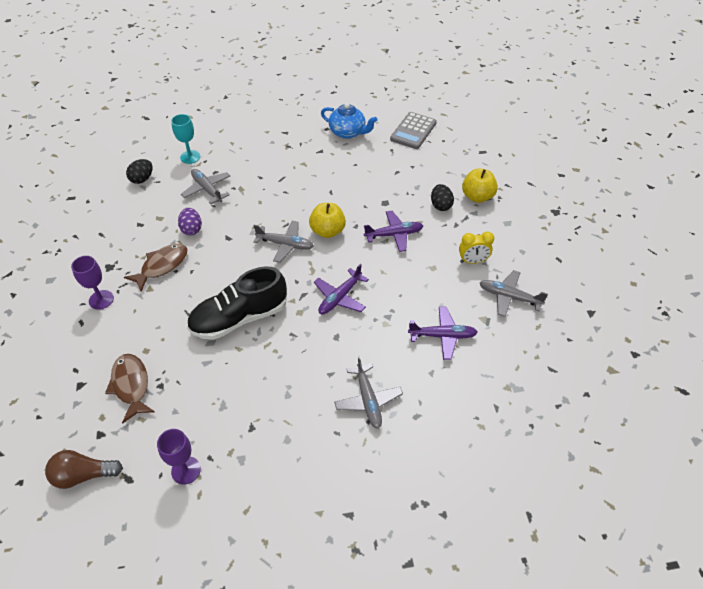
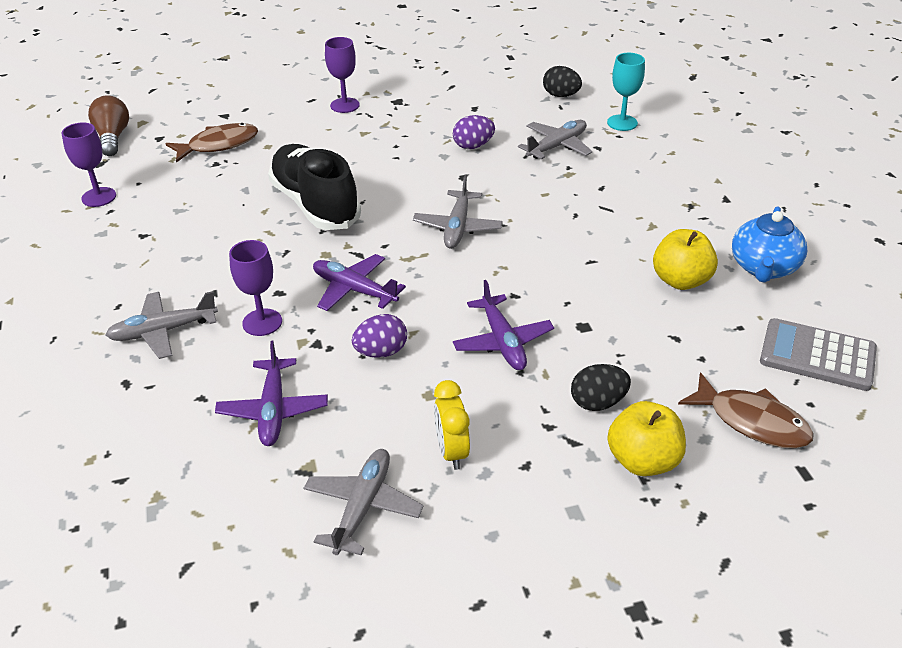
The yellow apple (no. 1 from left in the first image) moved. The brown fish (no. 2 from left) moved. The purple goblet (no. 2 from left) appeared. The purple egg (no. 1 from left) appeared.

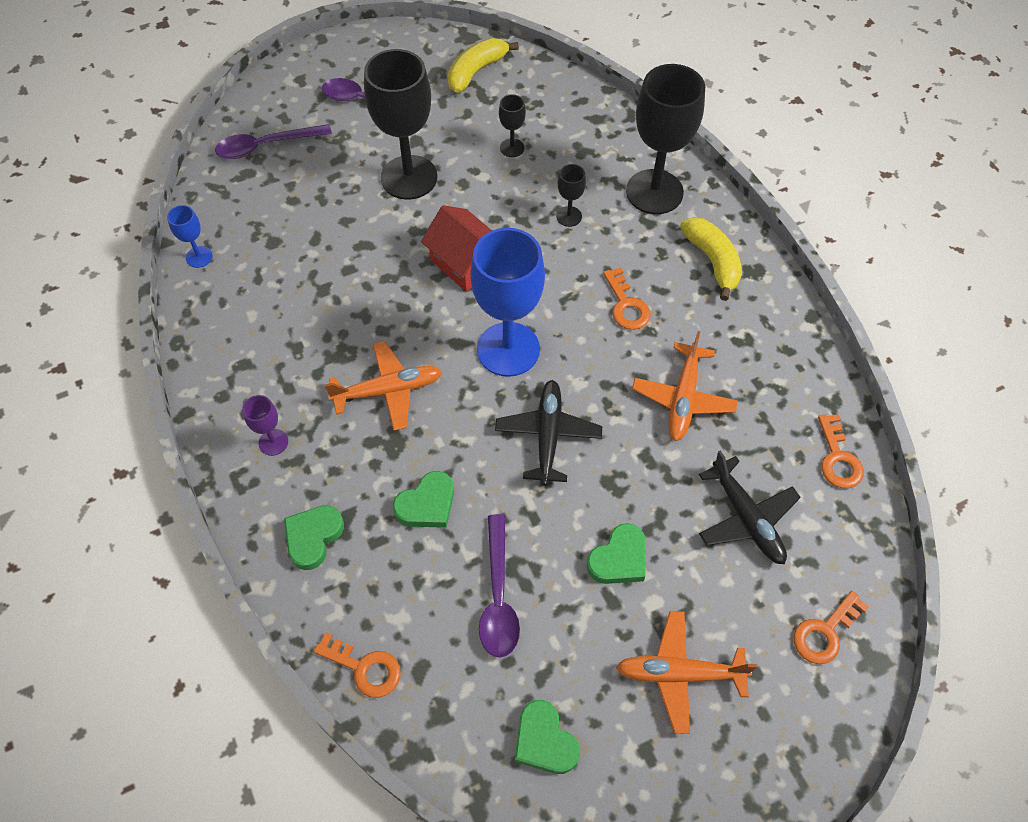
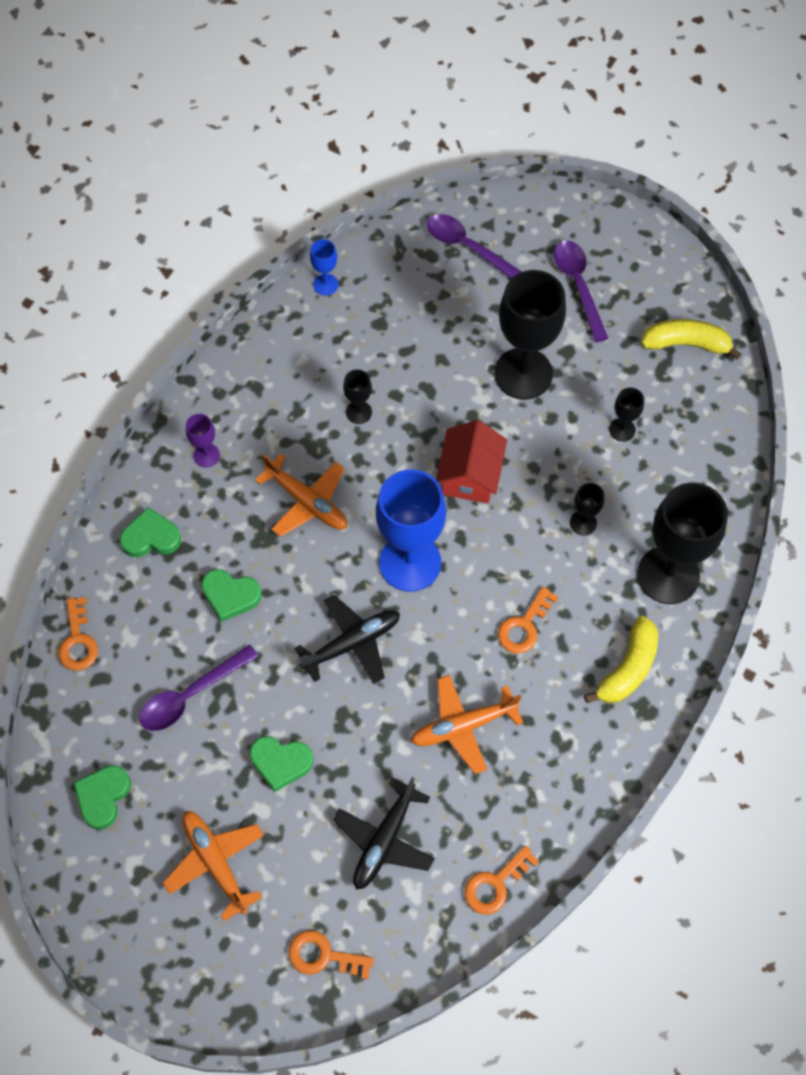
The black goblet (no. 1 from left) appeared.

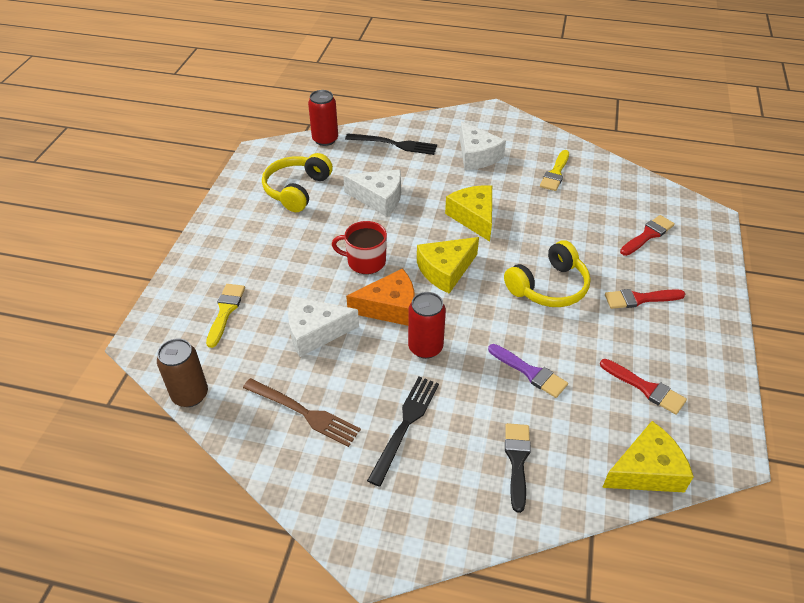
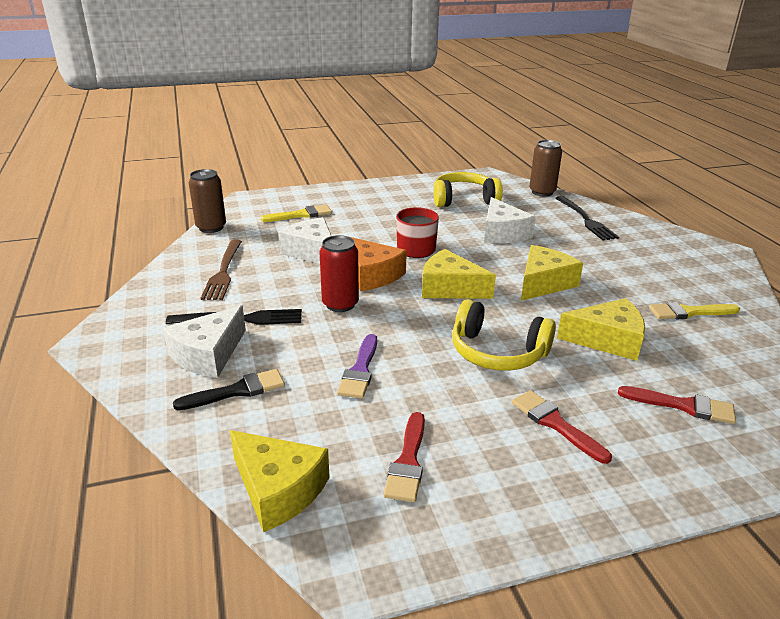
The red can (no. 1 from left) became the brown can (no. 2 from left). The white cheese (no. 3 from left in the first image) moved. The yellow cheese (no. 4 from left) appeared.

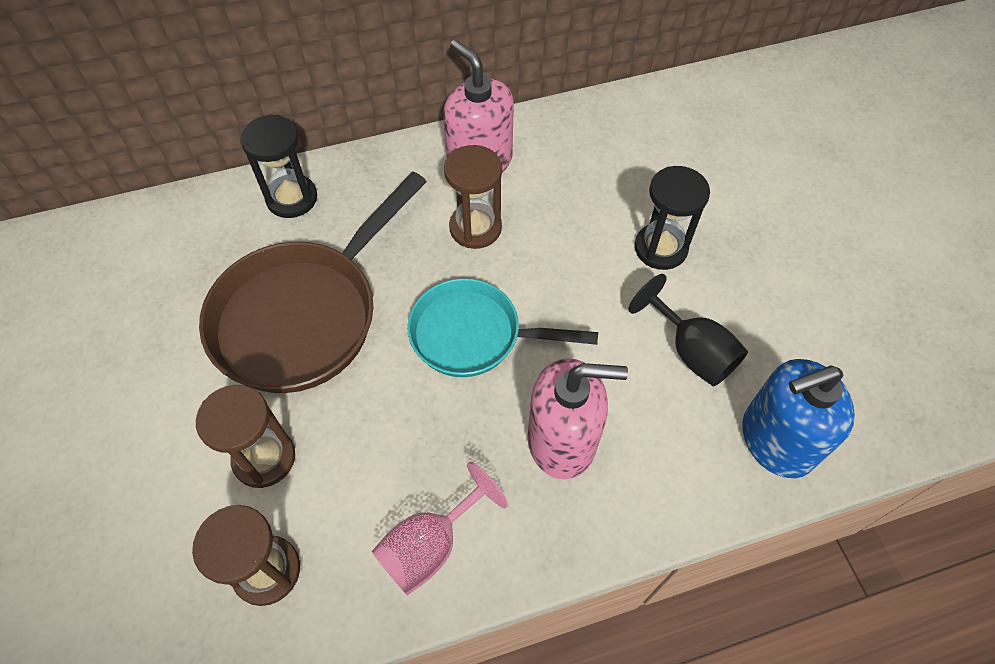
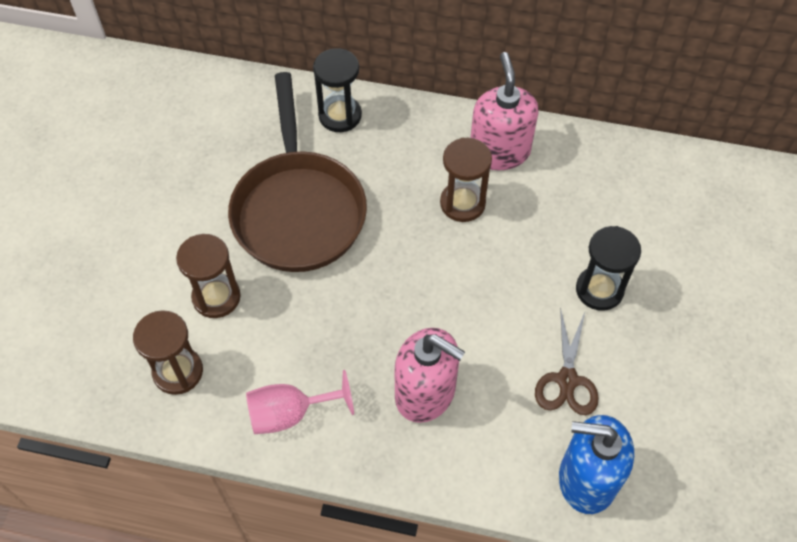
The brown pan turned 75 degrees counterclockwise. The black goblet was replaced by the brown scissors. The turquoise pan disappeared.

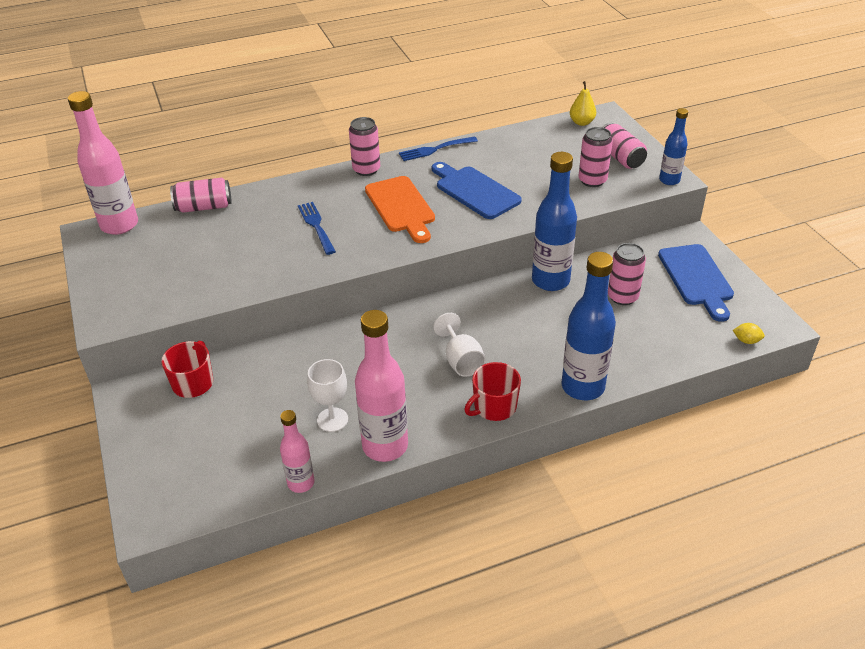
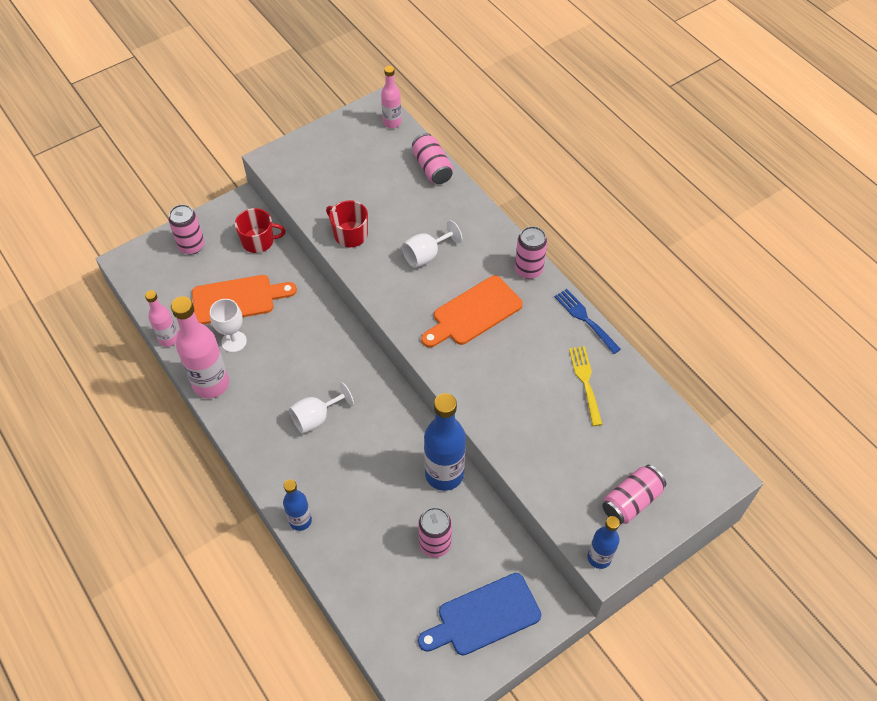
The yellow pear disappeared. The pink bottle (no. 1 from left in the first image) changed to 0.57 times the size. The pink can (no. 3 from left in the first image) moved. The blue cutting board (no. 1 from left) disappeared. The blue fork (no. 1 from left) was replaced by the white goblet (no. 3 from left). The blue bottle (no. 2 from left in the first image) changed to 0.57 times the size. The yellow lemon disappeared. The red mug (no. 2 from left) moved. The orange cutting board (no. 1 from left) appeared. The yellow fork appeared.

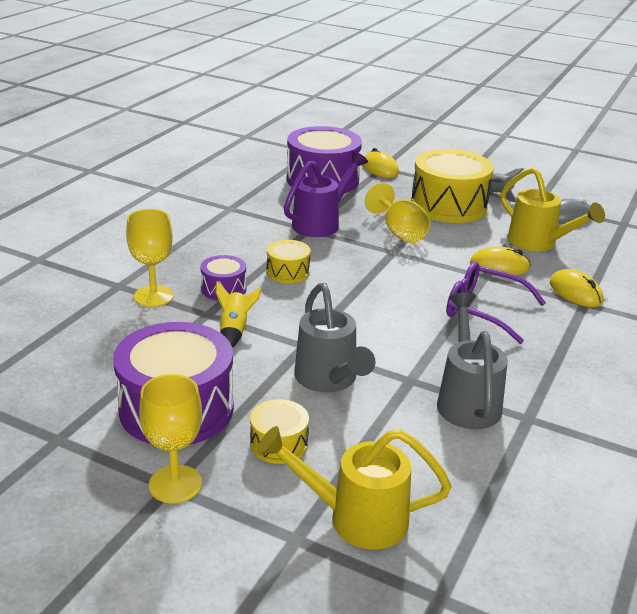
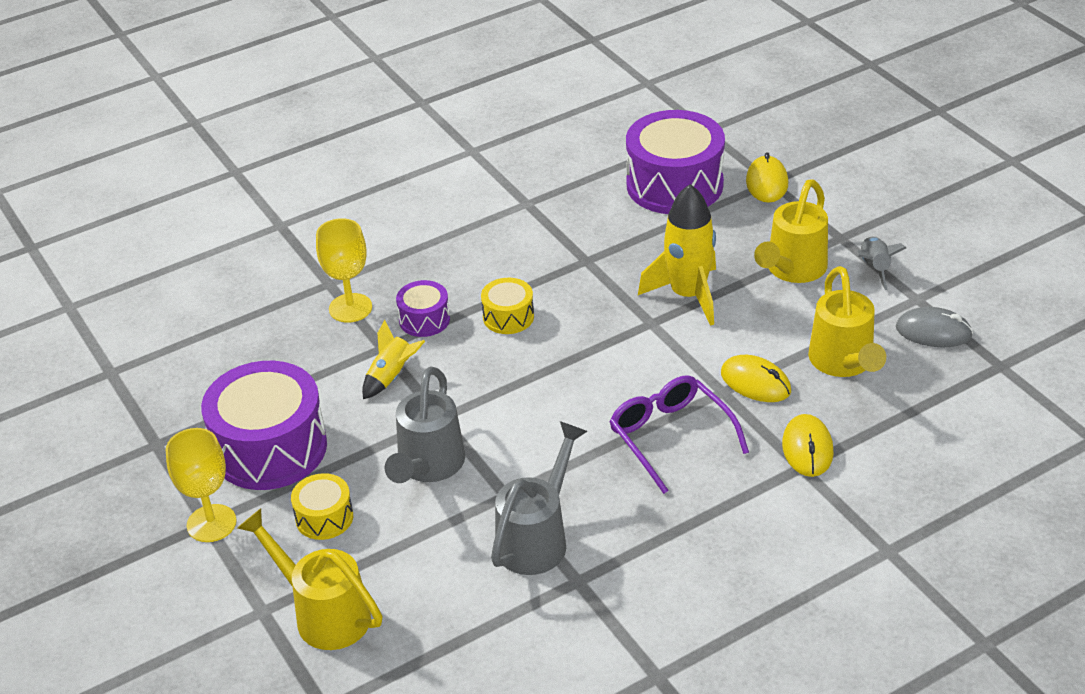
The yellow drum (no. 3 from left) was replaced by the yellow watering can (no. 2 from left). The purple watering can disappeared. The yellow goblet (no. 3 from left) was replaced by the yellow rocket (no. 2 from left).

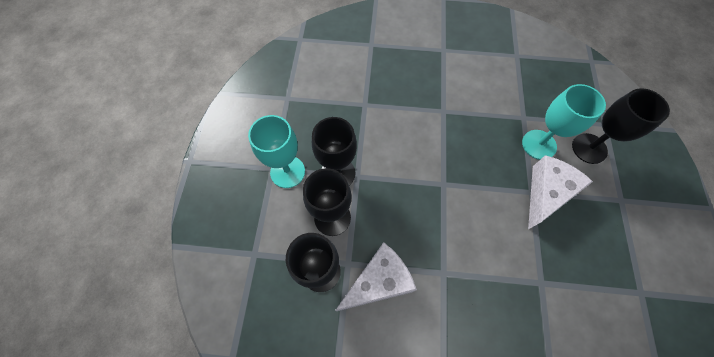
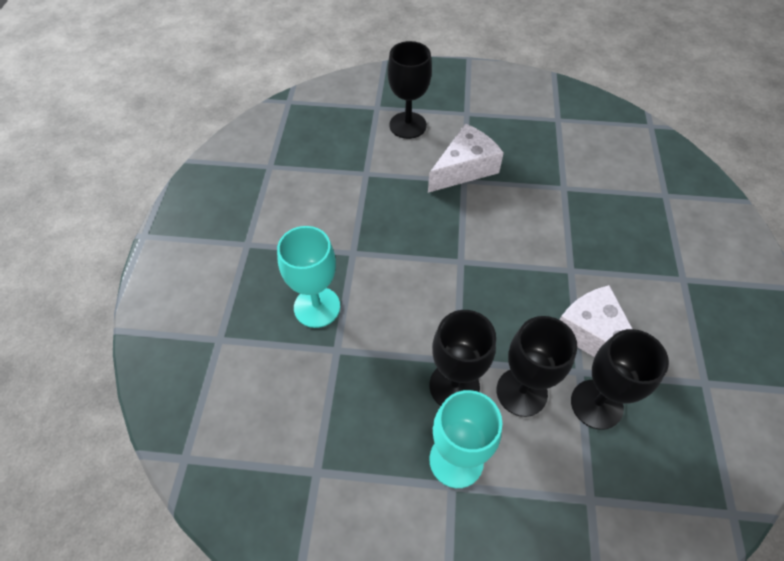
The turquoise goblet (no. 2 from left in the first image) moved. The white cheese (no. 2 from left in the first image) turned 105 degrees clockwise.

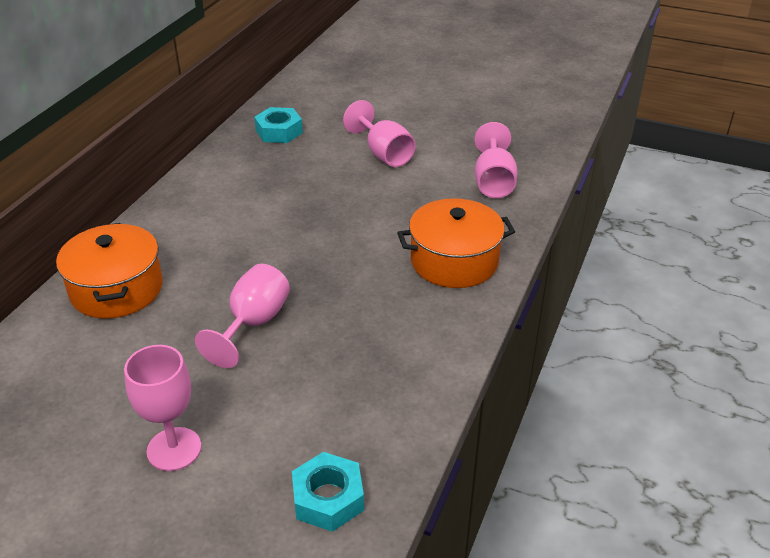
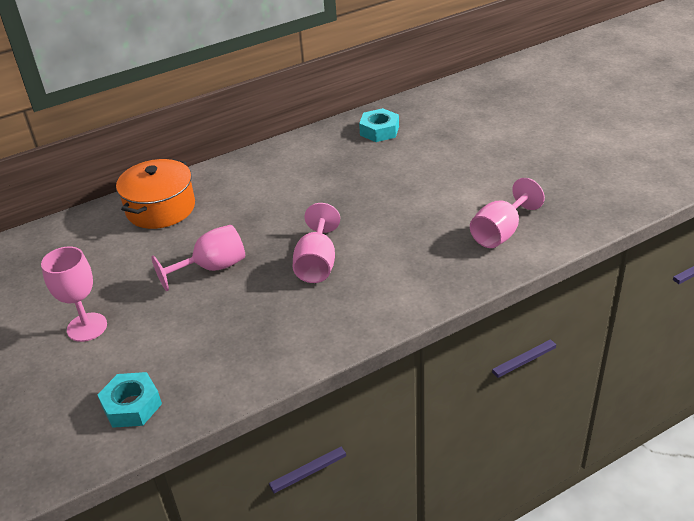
The pink goblet (no. 3 from left) moved. The orange pot (no. 2 from left) disappeared.

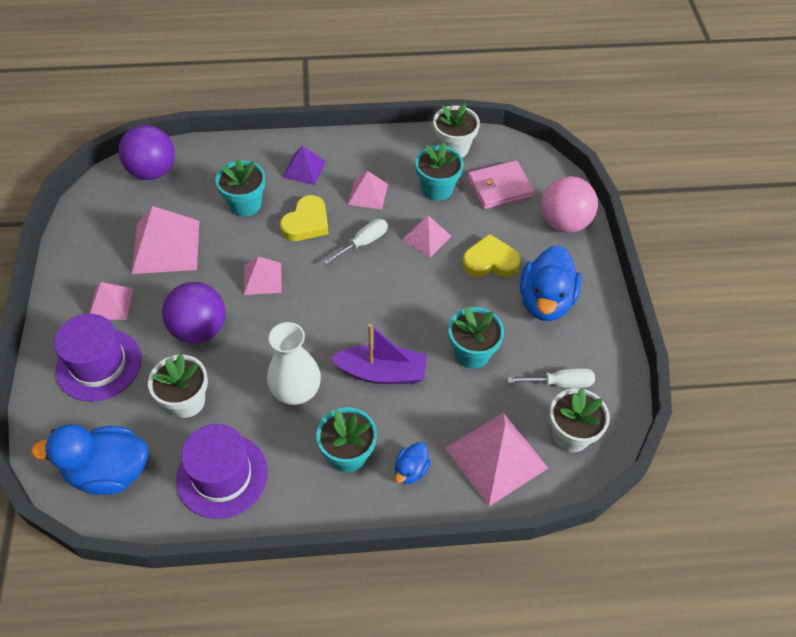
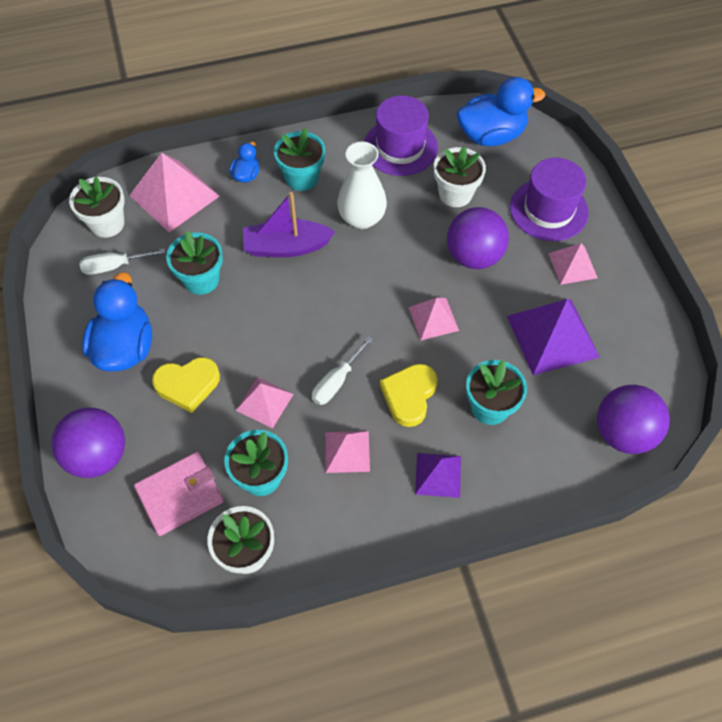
The pink ball became the purple ball (no. 1 from left). The pink pyramid (no. 2 from left) became the purple pyramid (no. 2 from left).

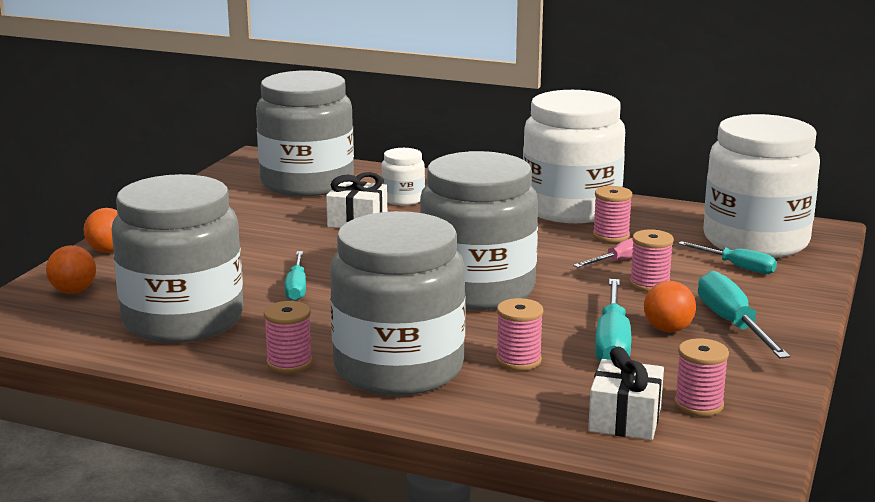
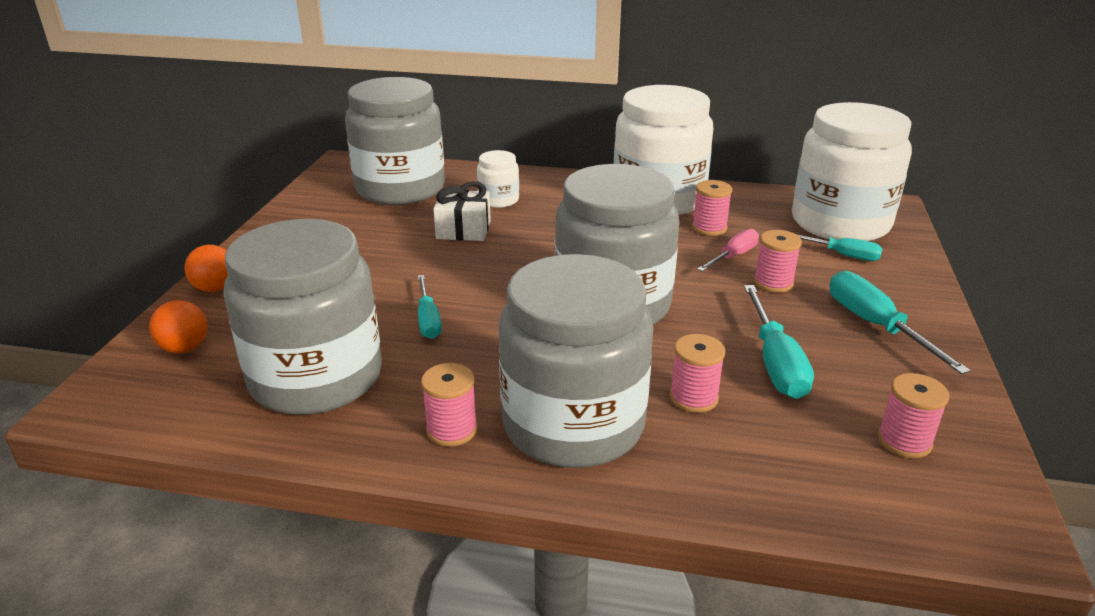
The orange ball (no. 3 from left) disappeared. The white gift (no. 2 from left) disappeared.

